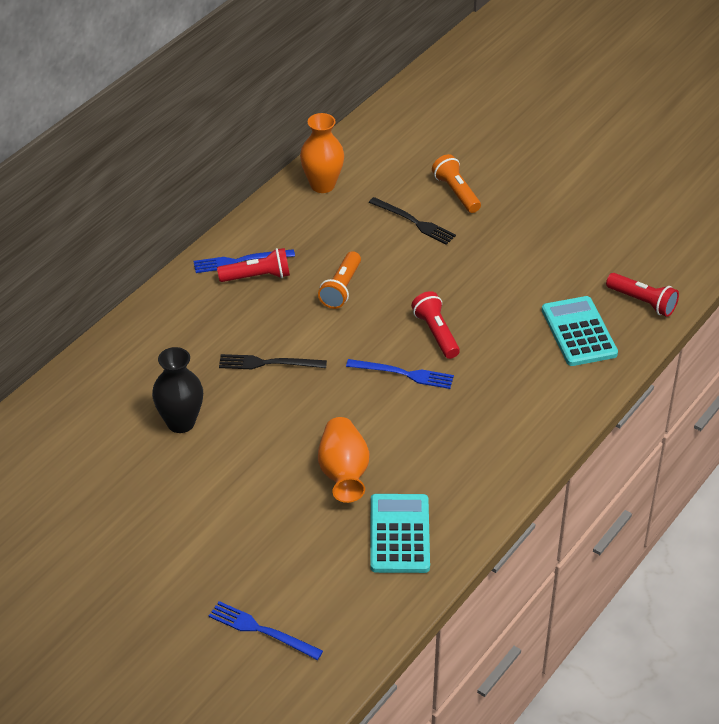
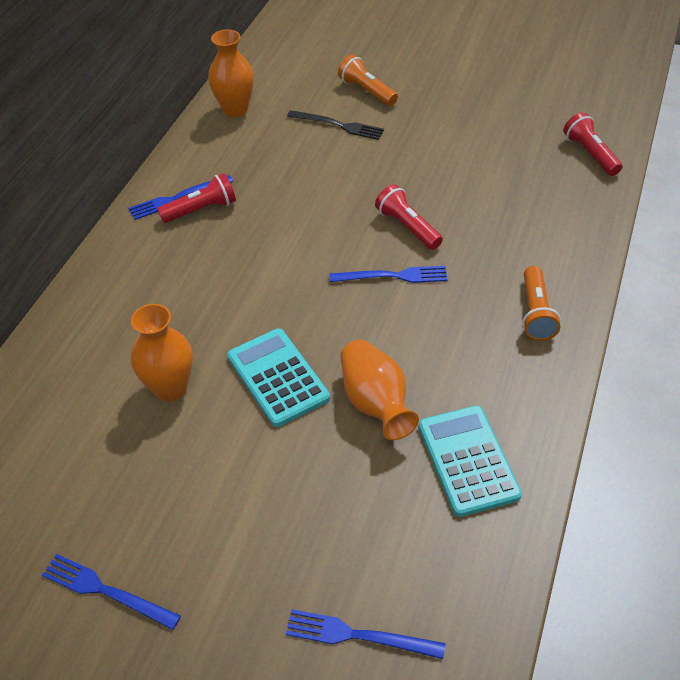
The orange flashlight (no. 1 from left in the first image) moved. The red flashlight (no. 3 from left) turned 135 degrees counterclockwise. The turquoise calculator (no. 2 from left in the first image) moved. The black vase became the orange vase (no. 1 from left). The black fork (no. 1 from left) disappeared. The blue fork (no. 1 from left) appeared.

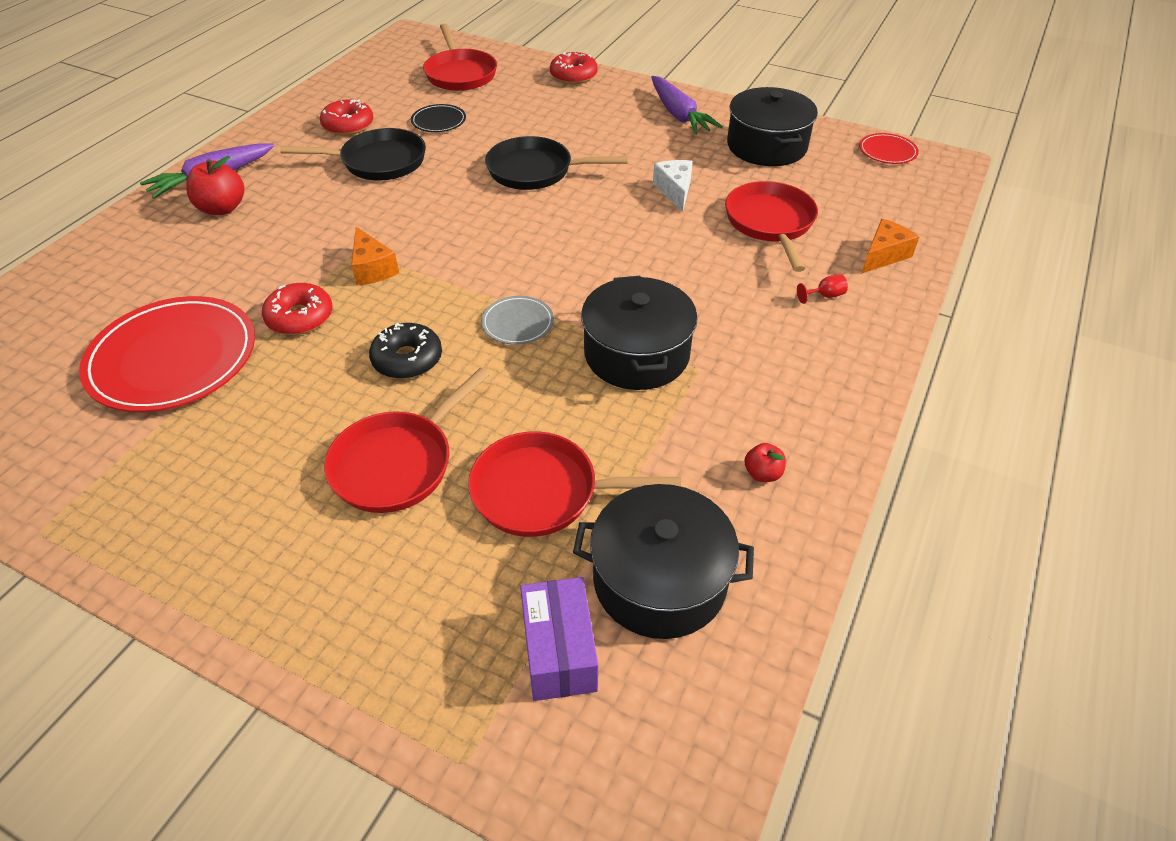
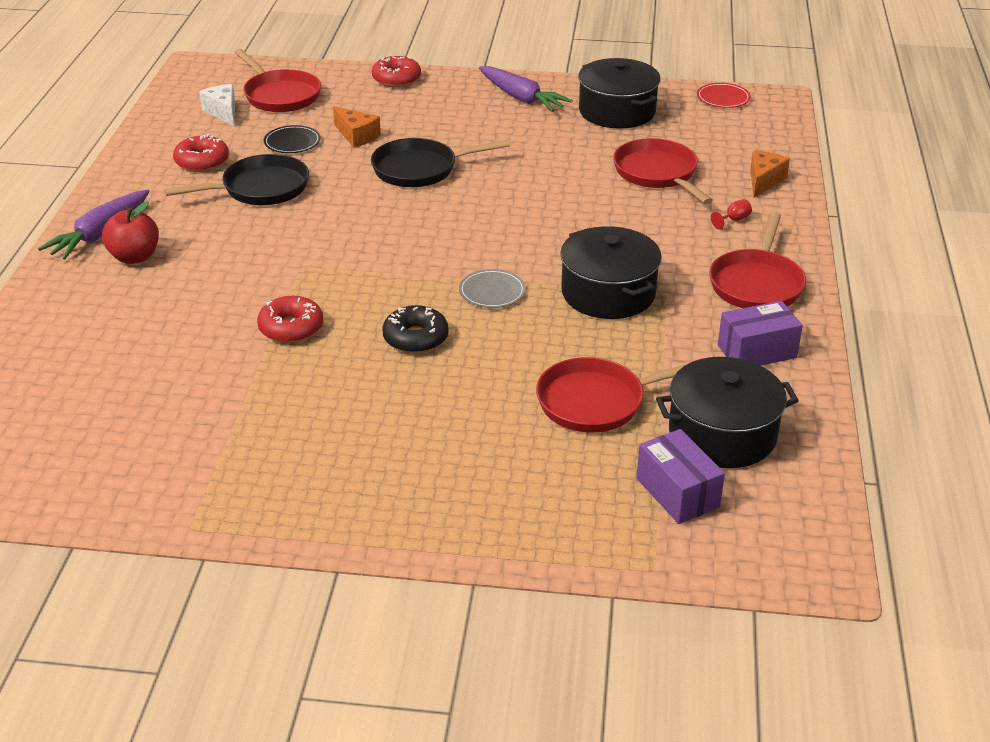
The white cheese moved. The orange cheese (no. 1 from left) moved. The red plate (no. 1 from left) disappeared. The red pan (no. 1 from left in the first image) moved. The red apple (no. 2 from left) was replaced by the purple box (no. 2 from left).

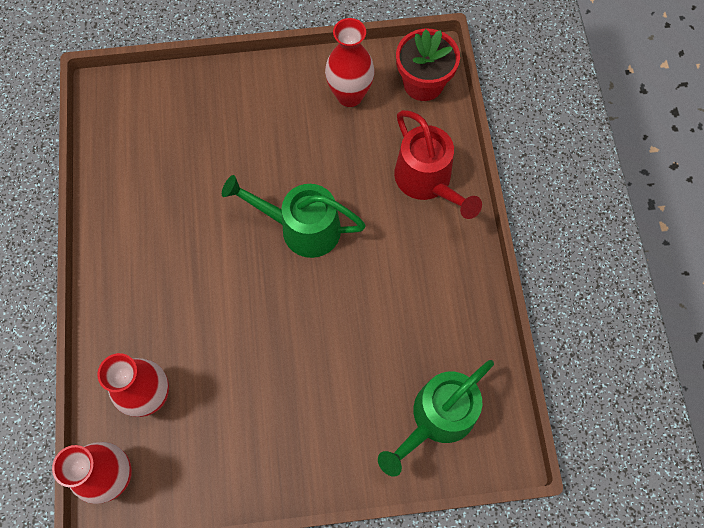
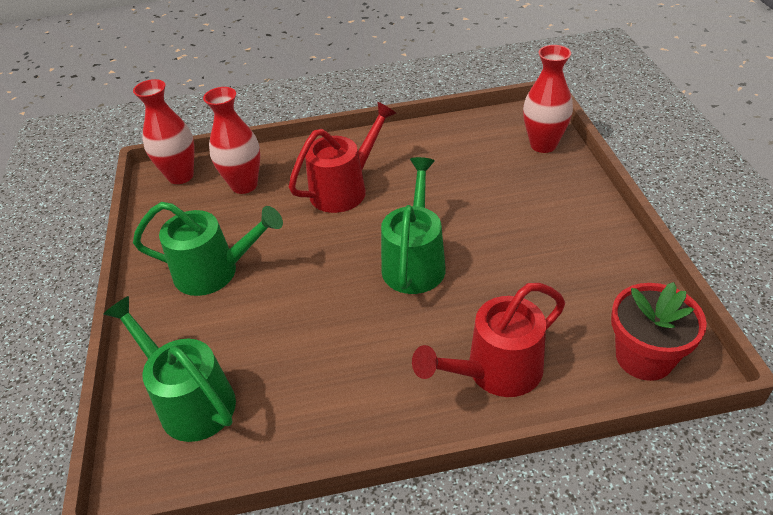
The red vase (no. 3 from left) moved. The red watering can (no. 1 from left) appeared. The green watering can (no. 2 from left) appeared.

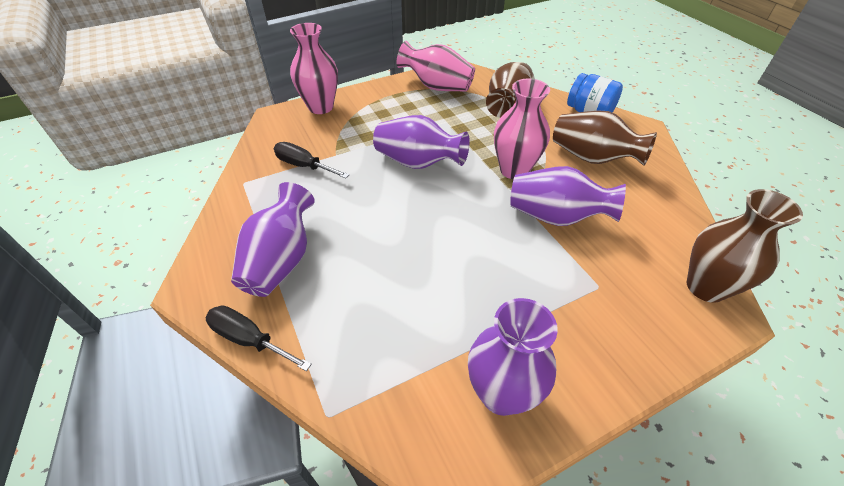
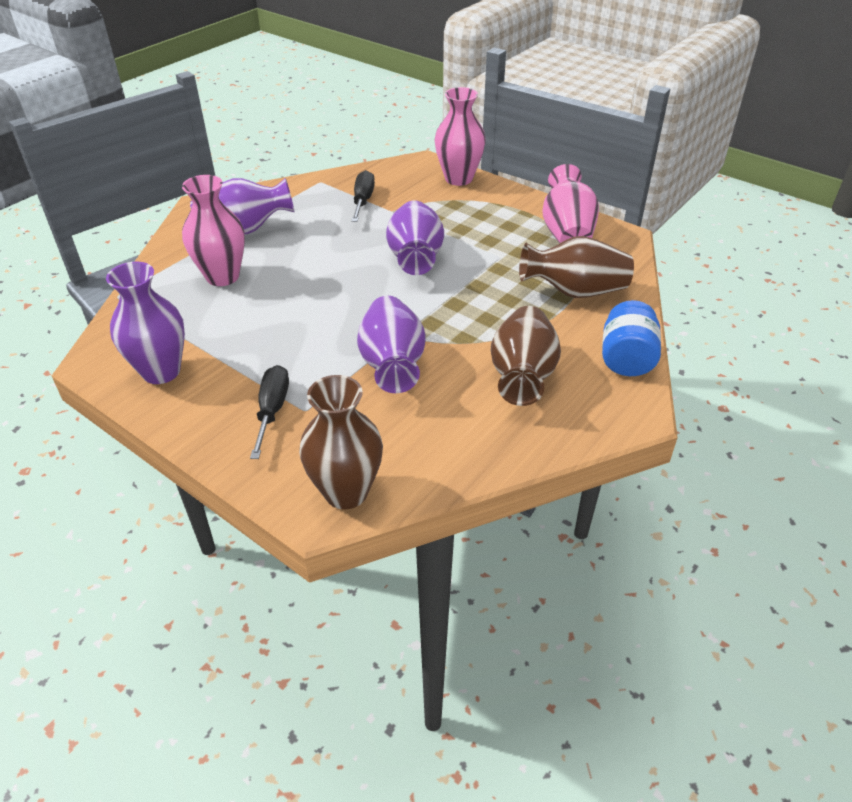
The pink vase (no. 3 from left in the first image) moved. The black screwdriver (no. 1 from left) moved.

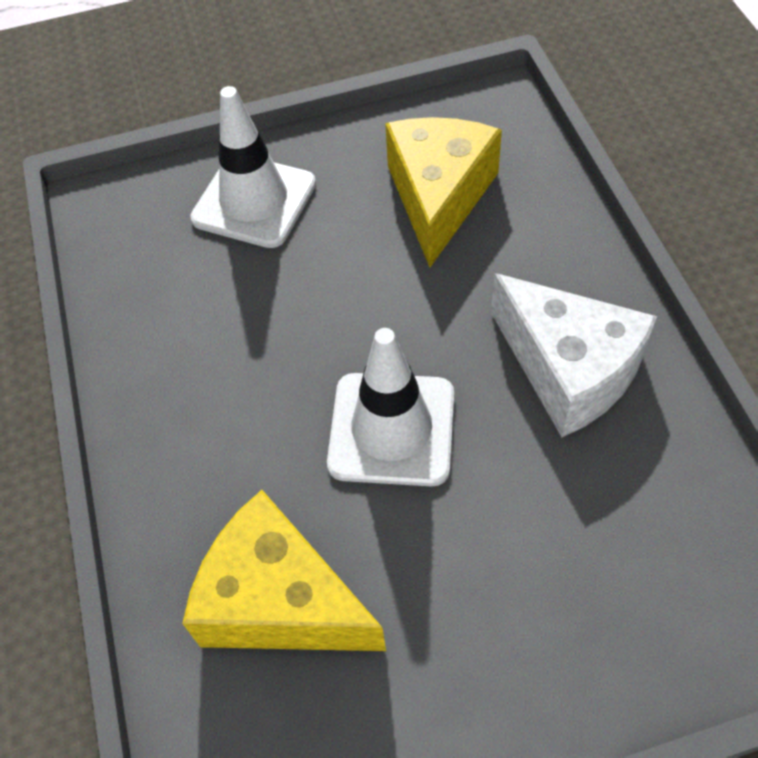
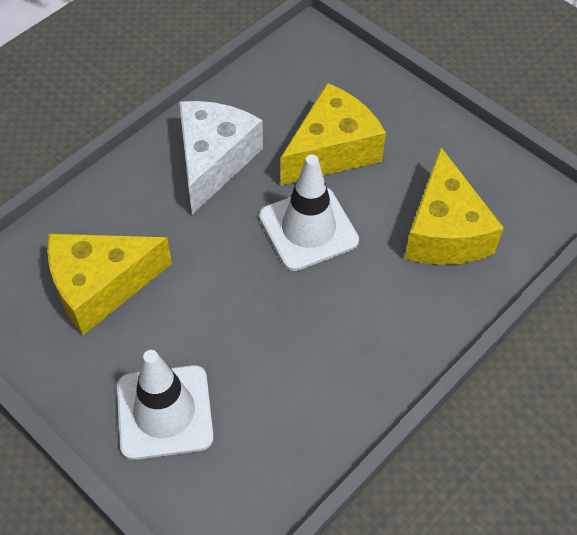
The yellow cheese (no. 2 from left) appeared.

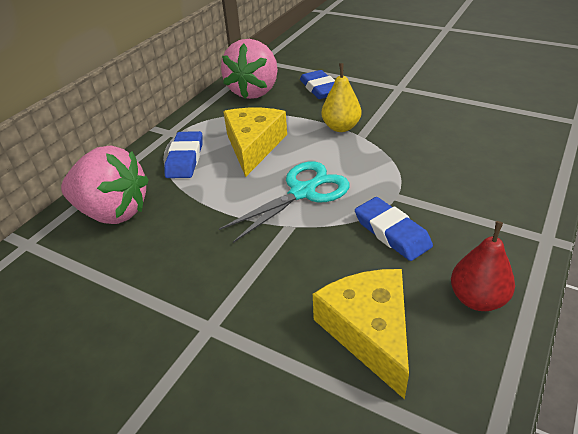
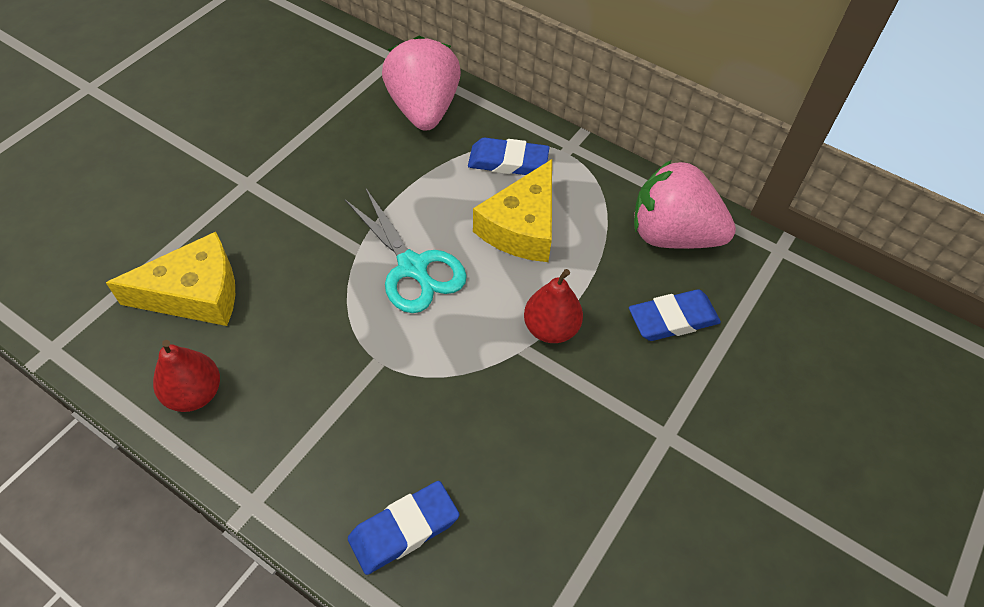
The yellow pear became the red pear (no. 2 from left). The yellow cheese (no. 1 from left in the first image) turned 105 degrees clockwise. The pink strawberry (no. 1 from left) turned 150 degrees clockwise. The blue eraser (no. 3 from left in the first image) moved.

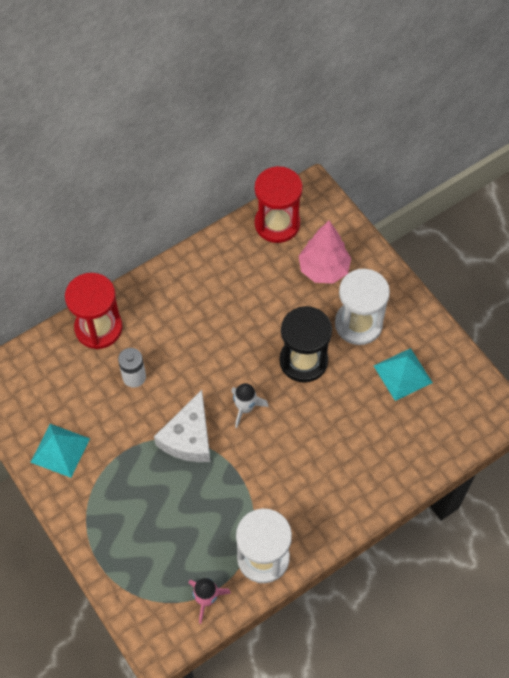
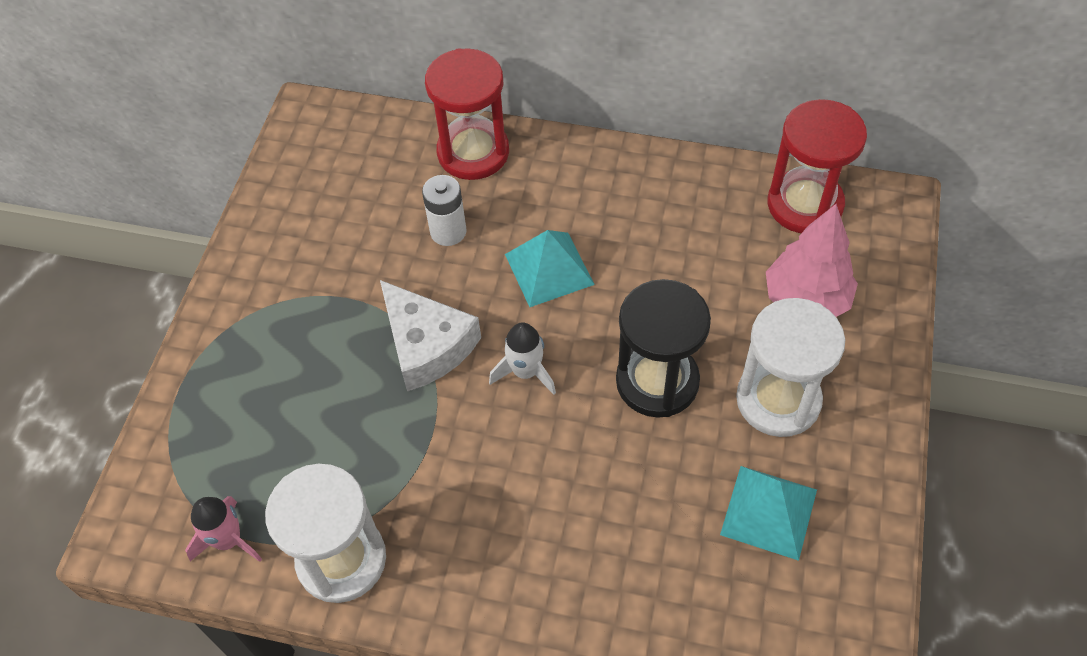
The white cheese turned 105 degrees counterclockwise. The turquoise pyramid (no. 1 from left) moved.

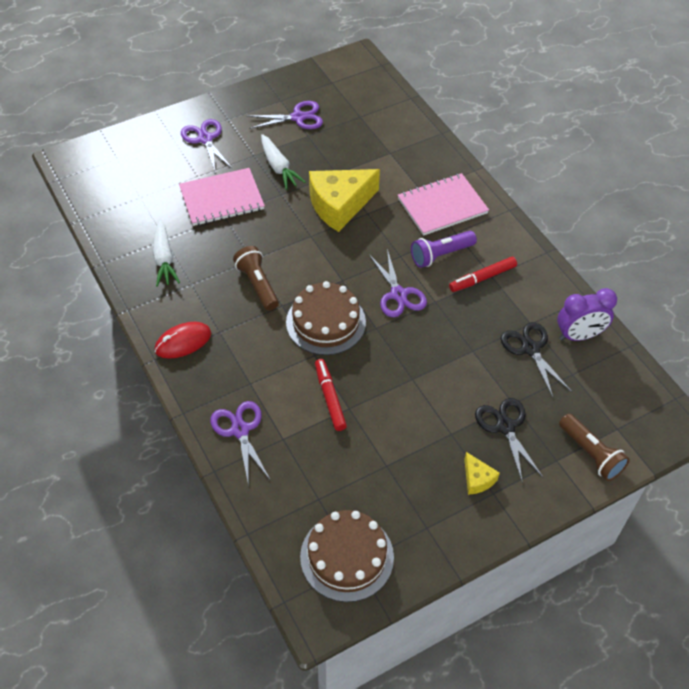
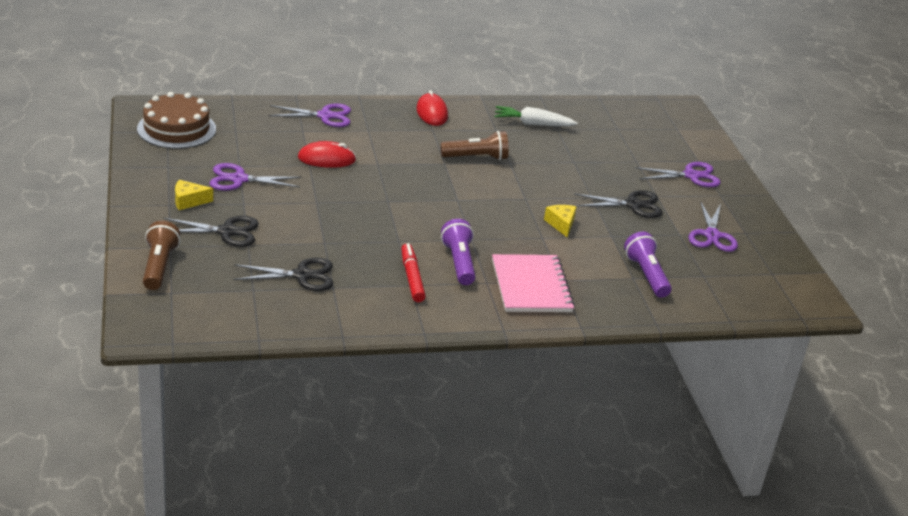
The white carrot (no. 2 from left) was replaced by the black scissors (no. 3 from left). The pink notebook (no. 1 from left) disappeared. The yellow cheese (no. 1 from left in the first image) changed to 0.46 times the size. The purple scissors (no. 4 from left in the first image) moved. The brown cake (no. 1 from left) disappeared. The purple clock disappeared. The red marker (no. 1 from left) was replaced by the red mouse (no. 1 from left). The brown flashlight (no. 2 from left in the first image) turned 105 degrees clockwise. The purple flashlight (no. 2 from left) appeared.

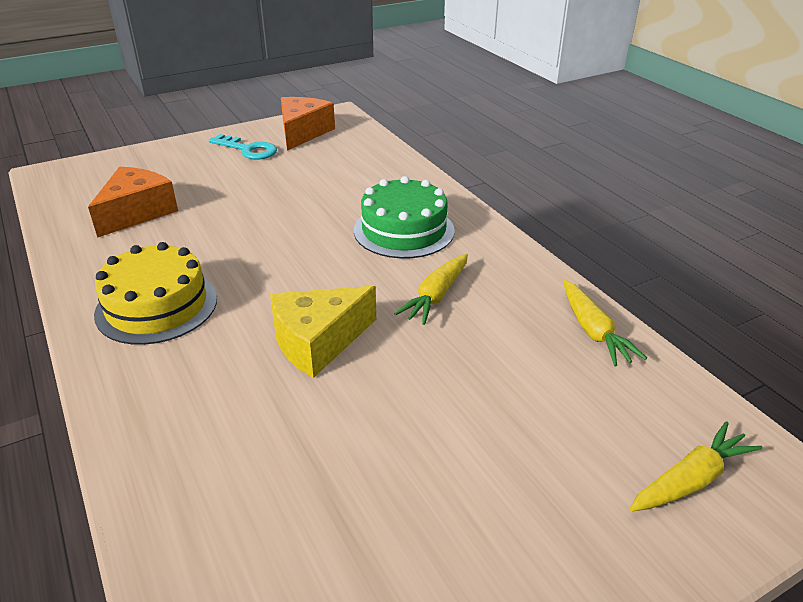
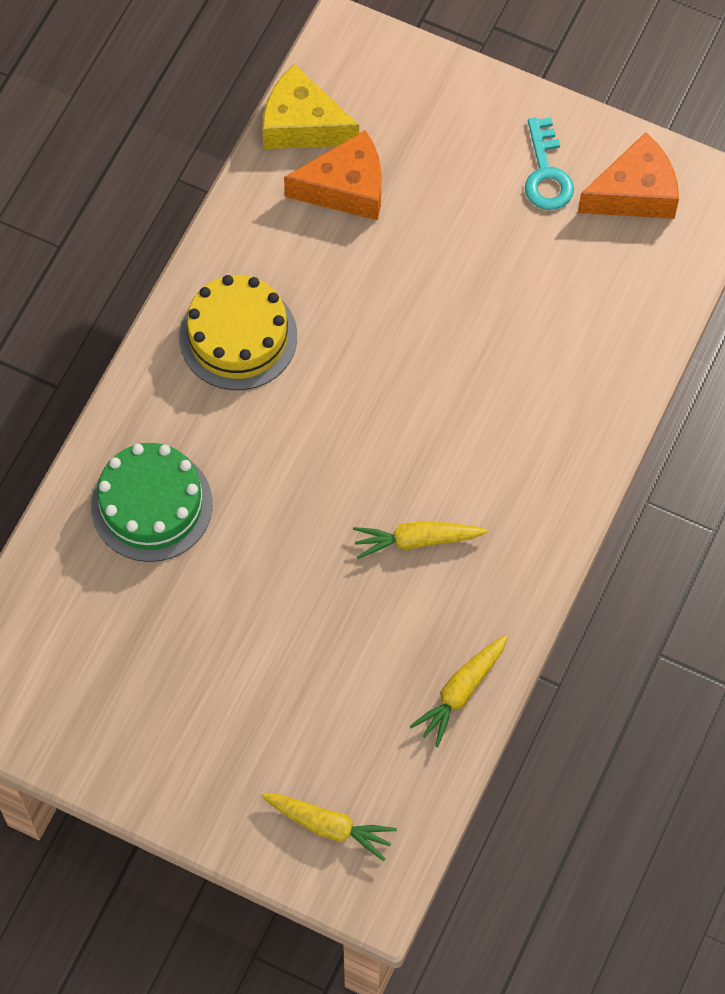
The green cake moved. The yellow cheese moved.

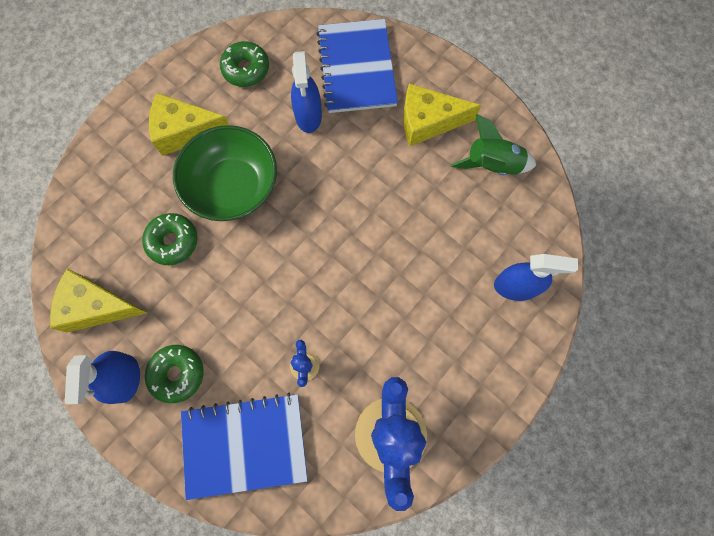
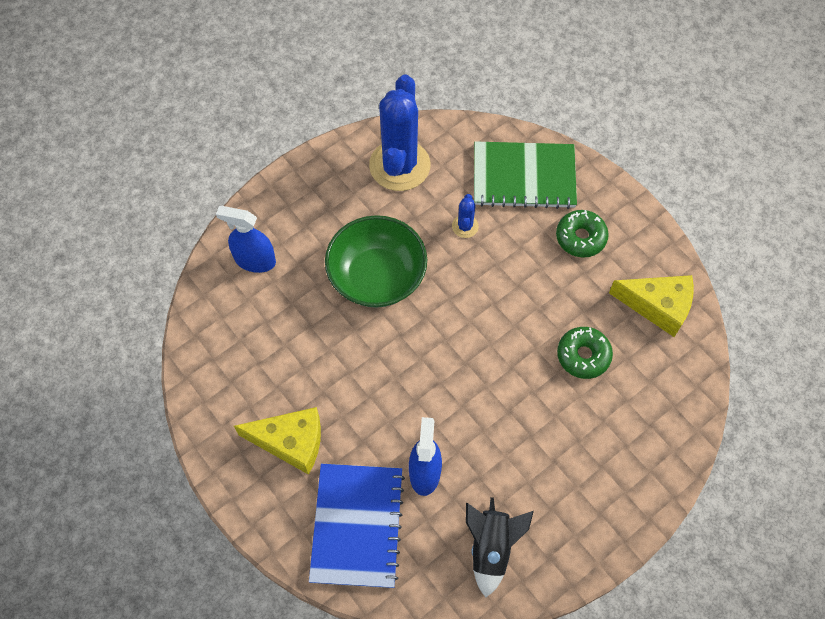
The green donut (no. 3 from left) was replaced by the black rocket. The yellow cheese (no. 2 from left) disappeared. The green rocket disappeared. The green bowl moved. The blue spray bottle (no. 1 from left) disappeared. The blue notebook (no. 1 from left) became the green notebook.

